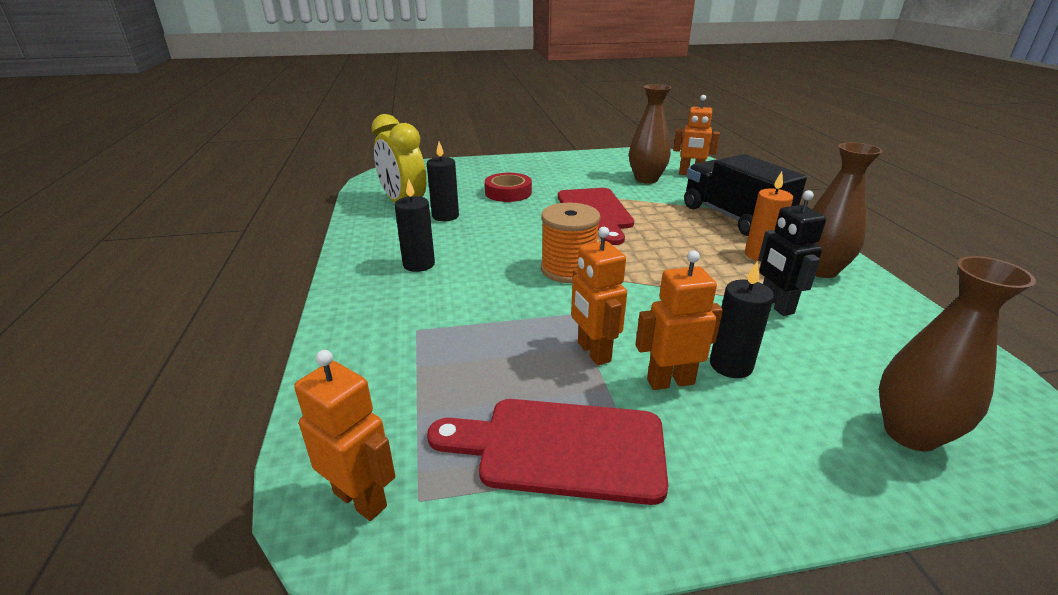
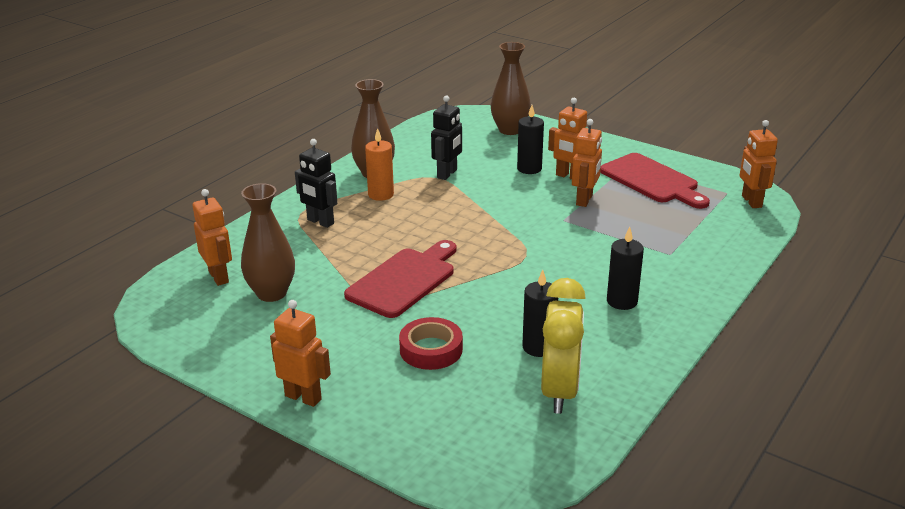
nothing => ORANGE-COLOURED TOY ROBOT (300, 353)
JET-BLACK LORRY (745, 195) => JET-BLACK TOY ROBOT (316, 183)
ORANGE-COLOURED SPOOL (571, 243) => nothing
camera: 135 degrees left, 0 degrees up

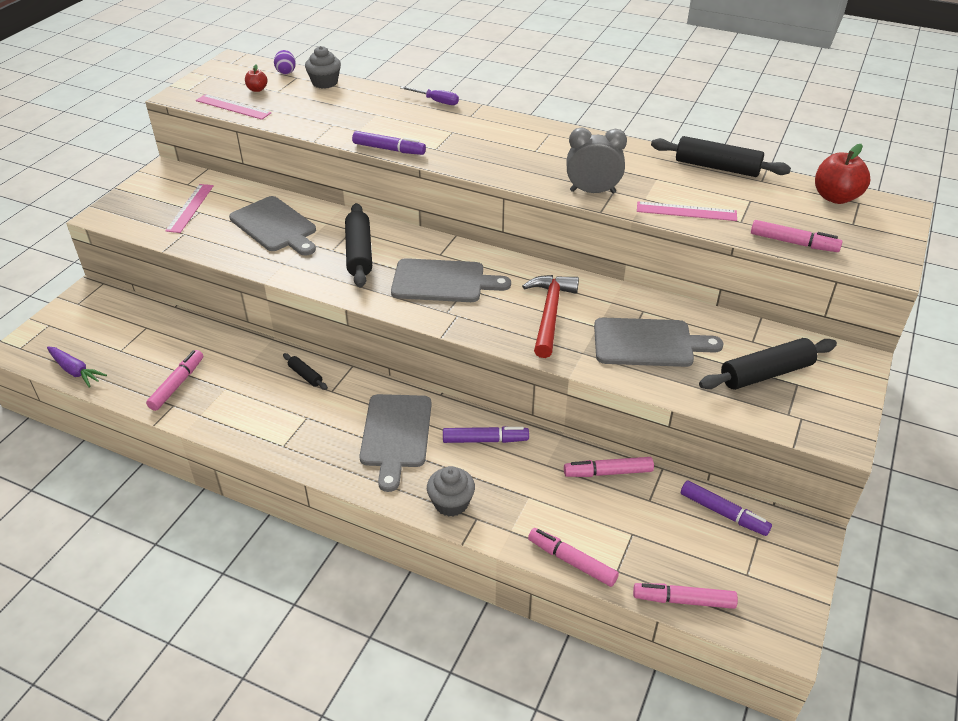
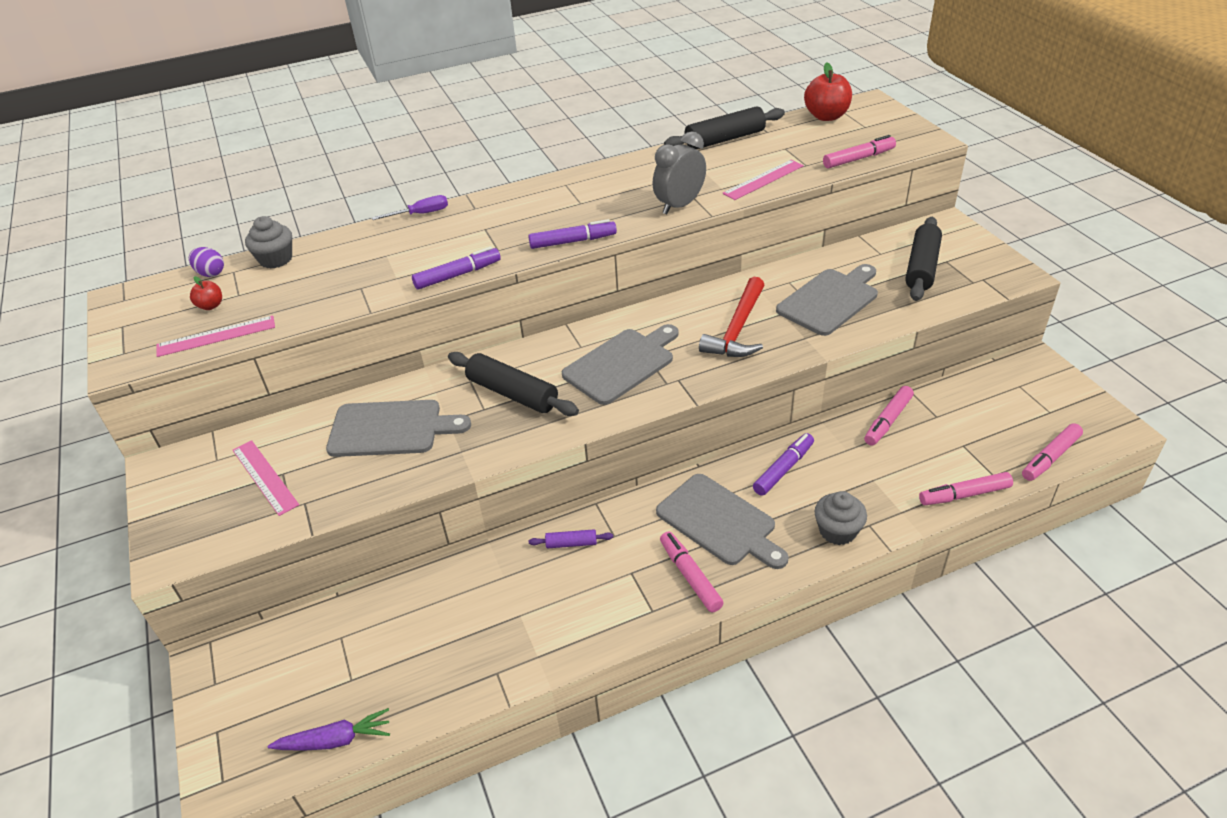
VIOLET FELT PEN (726, 508) => VIOLET FELT PEN (572, 234), shifted
JET-BLACK DOUGH ROLLER (305, 371) => VIOLET DOUGH ROLLER (571, 538)
PINK FELT PEN (174, 380) => PINK FELT PEN (692, 571), shifted
SCARLET CLAW HAMMER (550, 316) => SCARLET CLAW HAMMER (732, 317), 120 degrees counterclockwise
camera: 45 degrees left, 0 degrees up

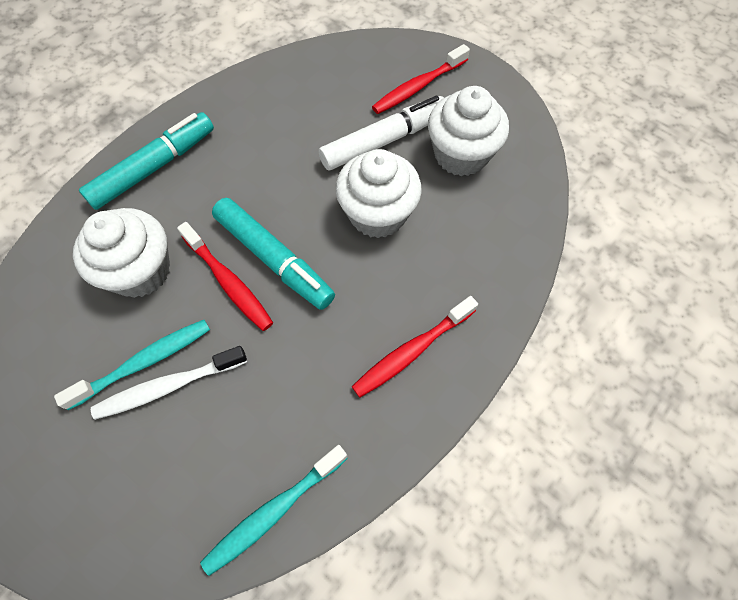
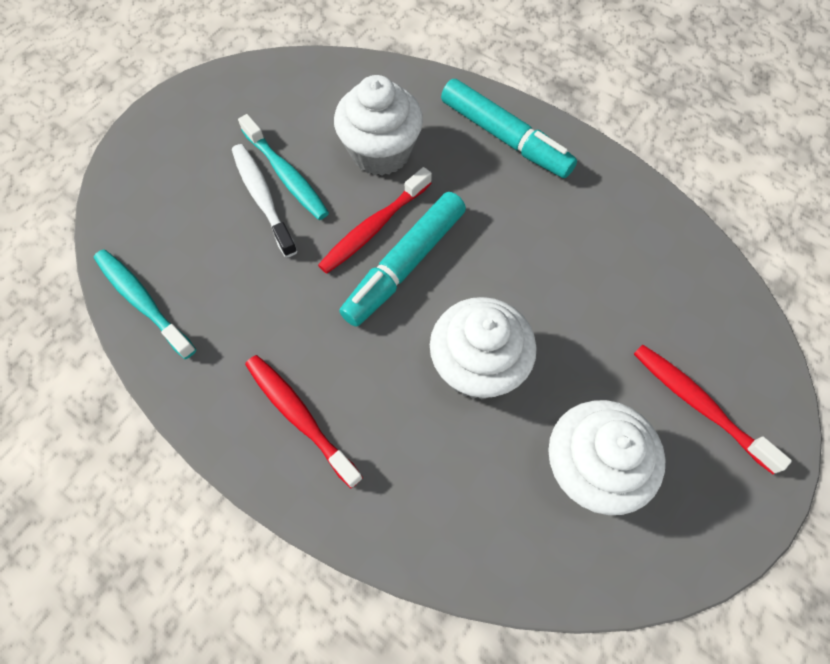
WHITE FELT PEN (381, 133) => nothing
camera: 85 degrees right, 0 degrees up

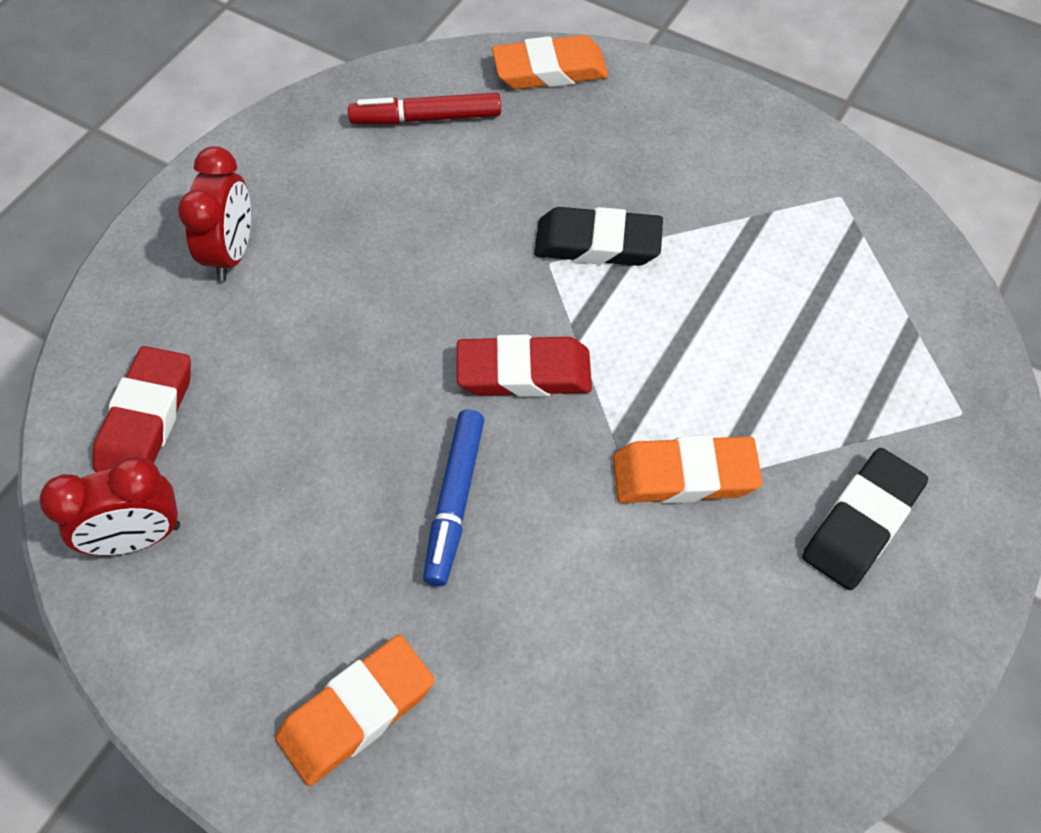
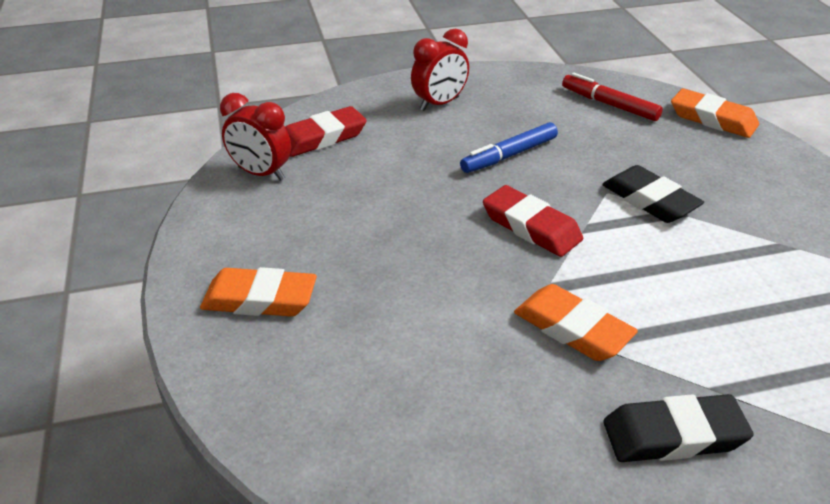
ROYAL BLUE FELT PEN (453, 498) => ROYAL BLUE FELT PEN (509, 147), shifted
camera: 45 degrees right, 20 degrees down

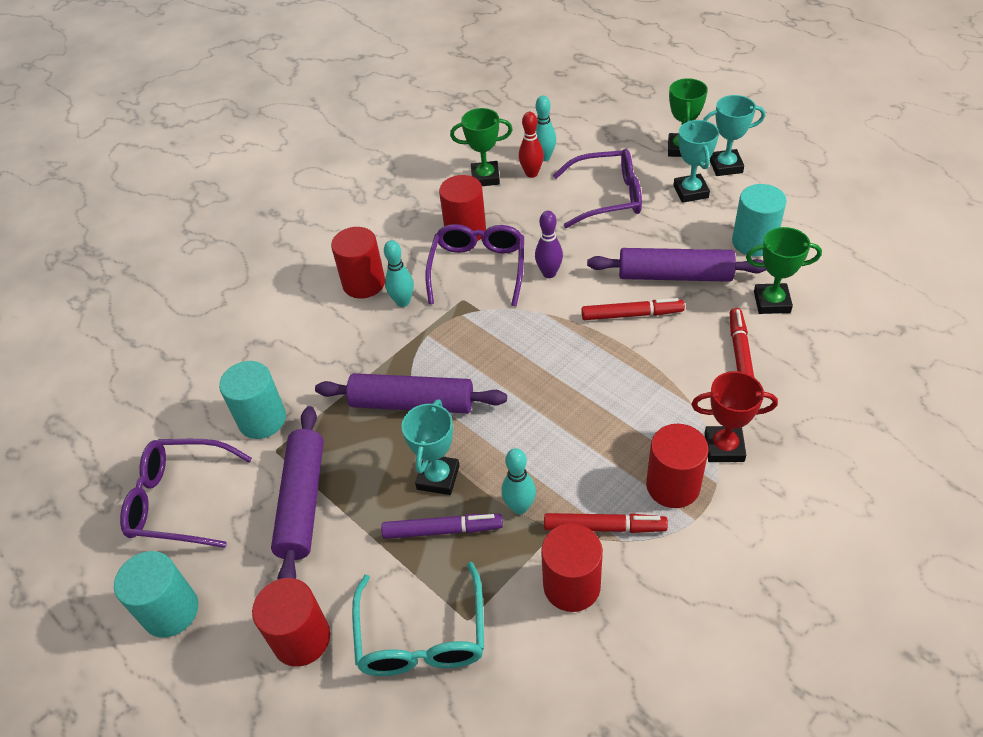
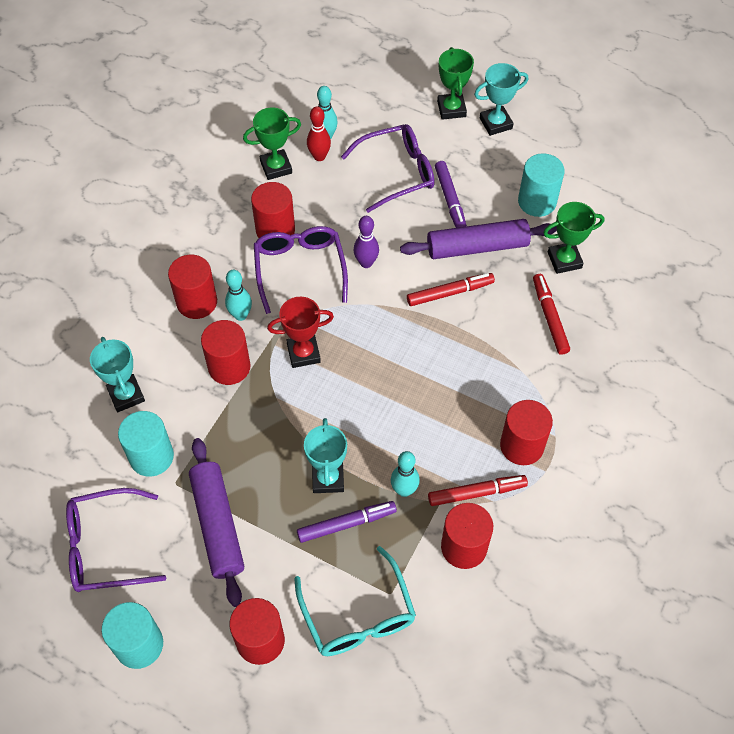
TURQUOISE AWARD CUP (696, 161) => TURQUOISE AWARD CUP (117, 374), shifted
nothing => SCARLET SOLID CYLINDER (226, 352)
SCARLET AWARD CUP (734, 416) => SCARLET AWARD CUP (300, 332), shifted
nothing => VIOLET FELT PEN (451, 194)
VIOLET DOUGH ROLLER (411, 393) => nothing
camera: 20 degrees left, 10 degrees up

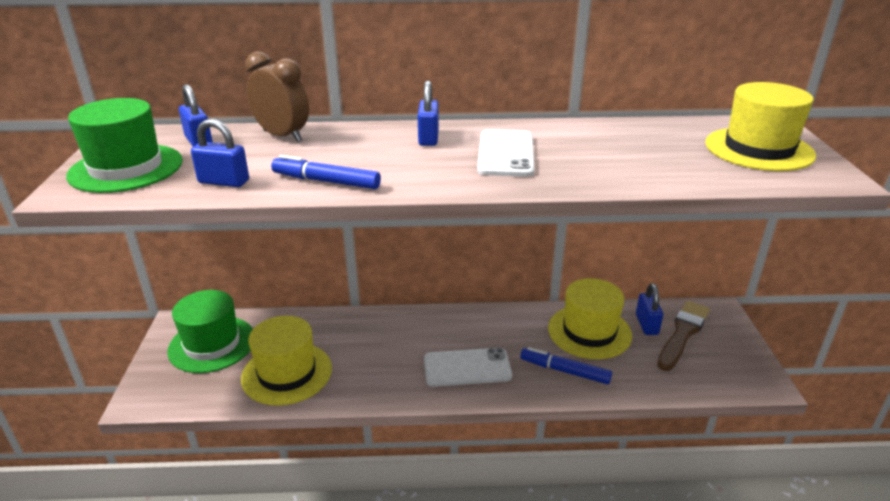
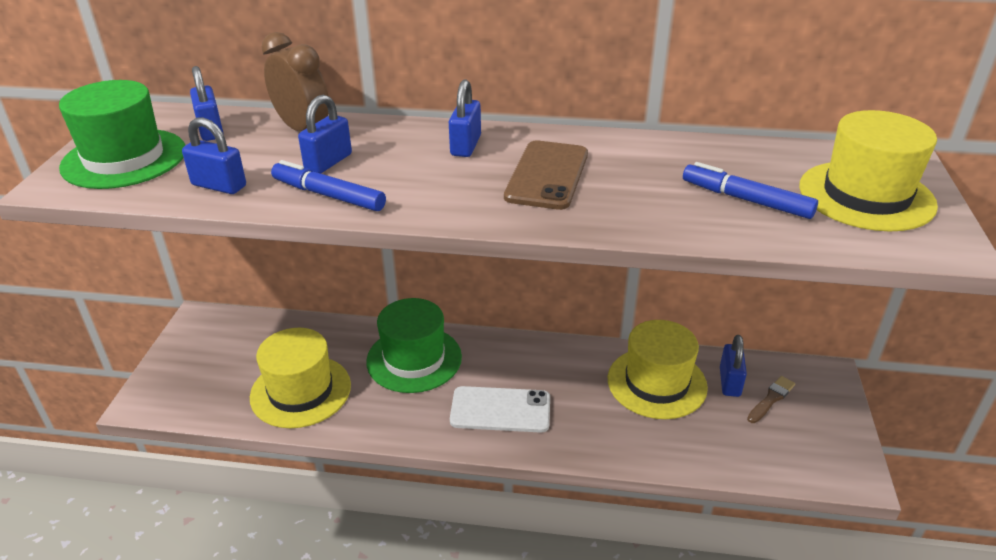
nothing => ROYAL BLUE PADLOCK (325, 134)
EMERALD TALL HAT (210, 331) => EMERALD TALL HAT (414, 345), shifted
WHITE SMARTPHONE (506, 153) => RUSSET SMARTPHONE (546, 175)
ROYAL BLUE FELT PEN (566, 365) => ROYAL BLUE FELT PEN (750, 190), shifted
RUSSET PAINTBRUSH (683, 336) => RUSSET PAINTBRUSH (771, 399), x0.55
camera: 10 degrees right, 5 degrees up

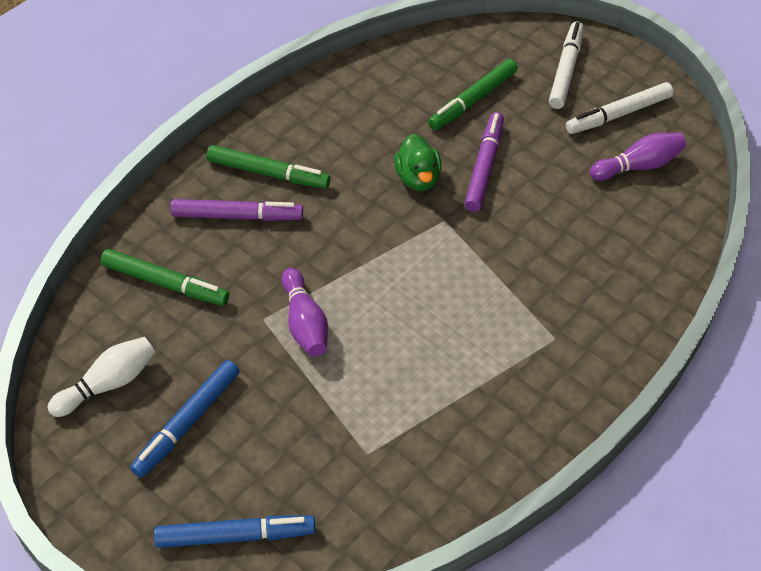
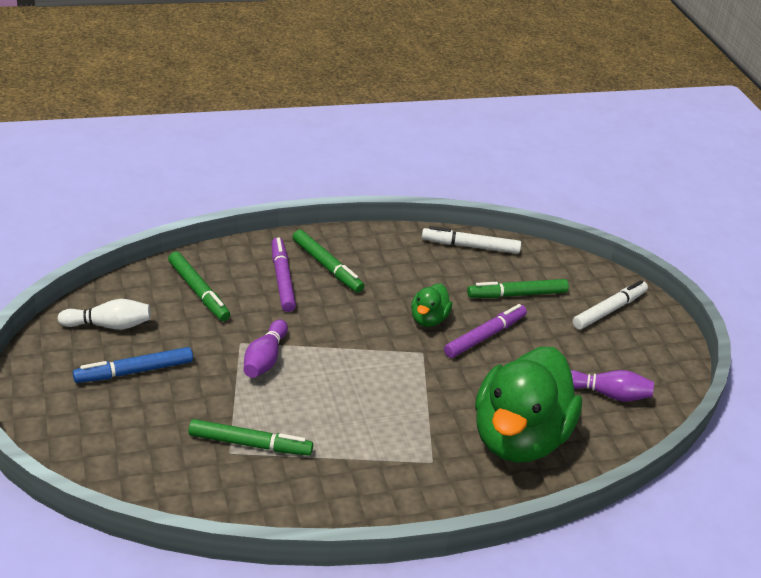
nothing => EMERALD FELT PEN (250, 437)
VIOLET FELT PEN (236, 210) => VIOLET FELT PEN (284, 274), 135 degrees counterclockwise
WHITE FELT PEN (619, 108) => WHITE FELT PEN (471, 240), shifted
nothing => EMERALD DUCK (528, 405)
ROYAL BLUE FELT PEN (234, 531) => nothing
camera: 30 degrees right, 15 degrees down

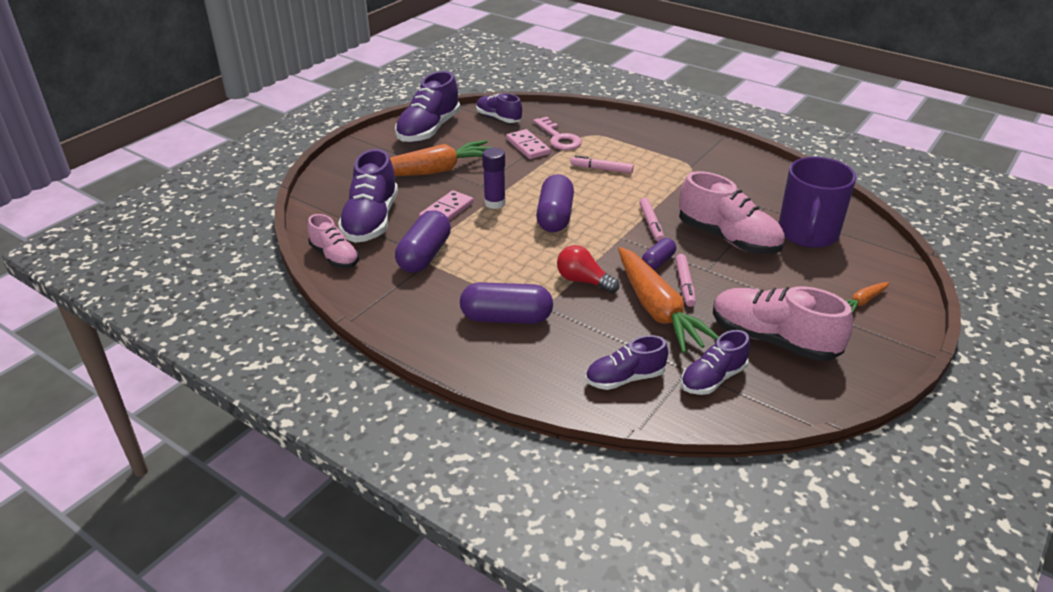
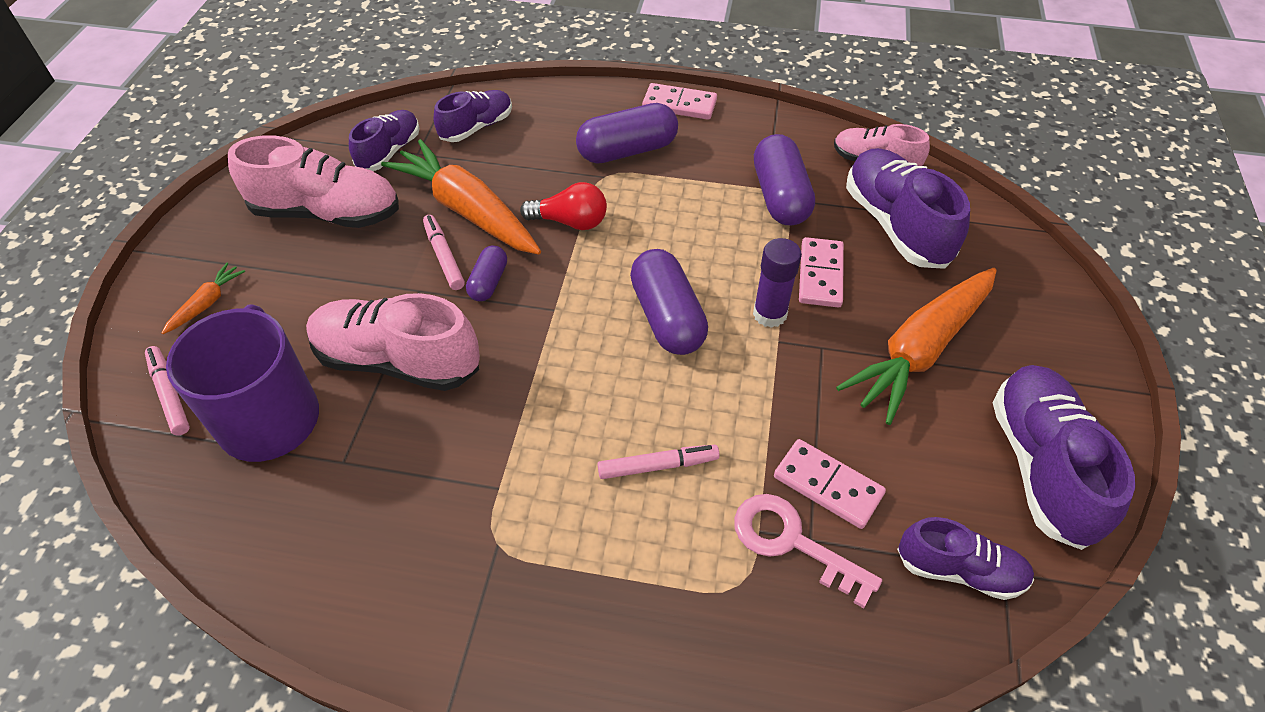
PINK FELT PEN (651, 220) => PINK FELT PEN (167, 391), shifted
nothing => PINK DOMINO (679, 101)
camera: 155 degrees right, 15 degrees up

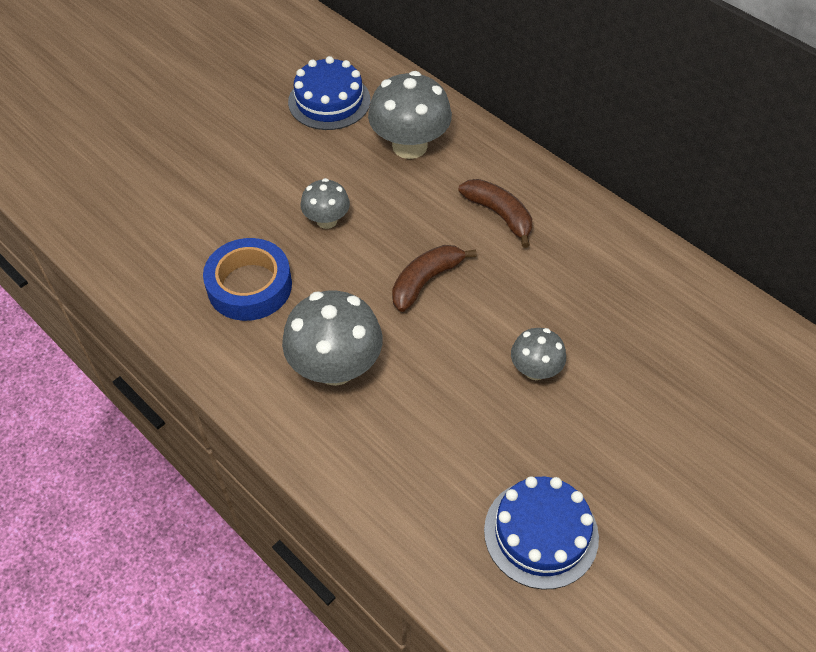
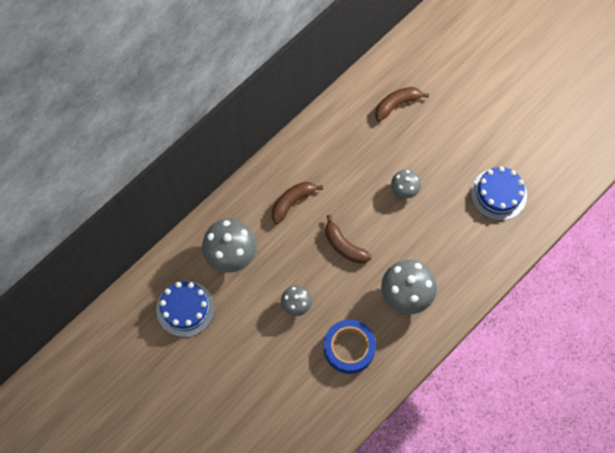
nothing => RUSSET BANANA FRUIT (402, 104)
camera: 90 degrees left, 15 degrees up

